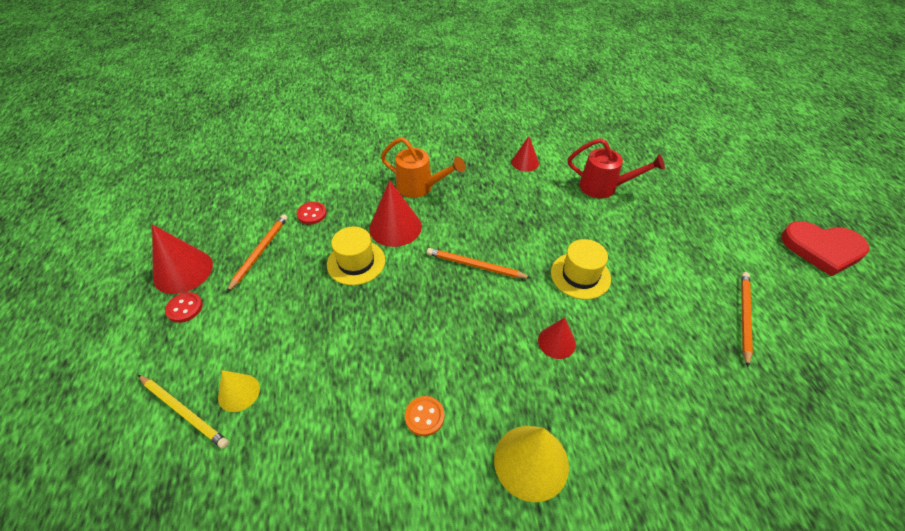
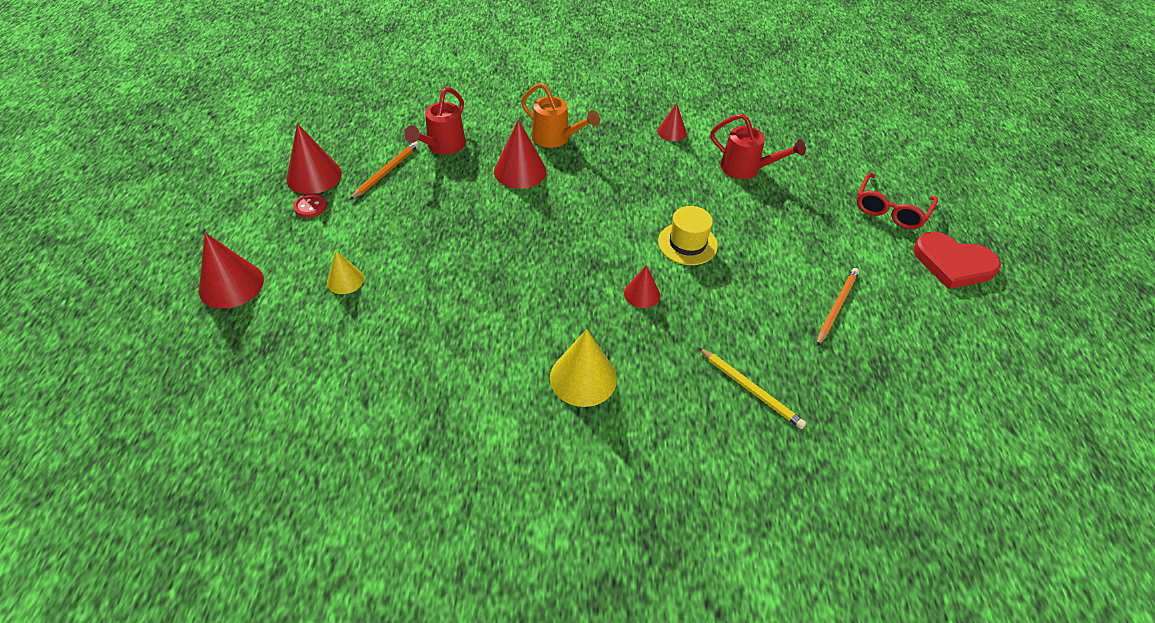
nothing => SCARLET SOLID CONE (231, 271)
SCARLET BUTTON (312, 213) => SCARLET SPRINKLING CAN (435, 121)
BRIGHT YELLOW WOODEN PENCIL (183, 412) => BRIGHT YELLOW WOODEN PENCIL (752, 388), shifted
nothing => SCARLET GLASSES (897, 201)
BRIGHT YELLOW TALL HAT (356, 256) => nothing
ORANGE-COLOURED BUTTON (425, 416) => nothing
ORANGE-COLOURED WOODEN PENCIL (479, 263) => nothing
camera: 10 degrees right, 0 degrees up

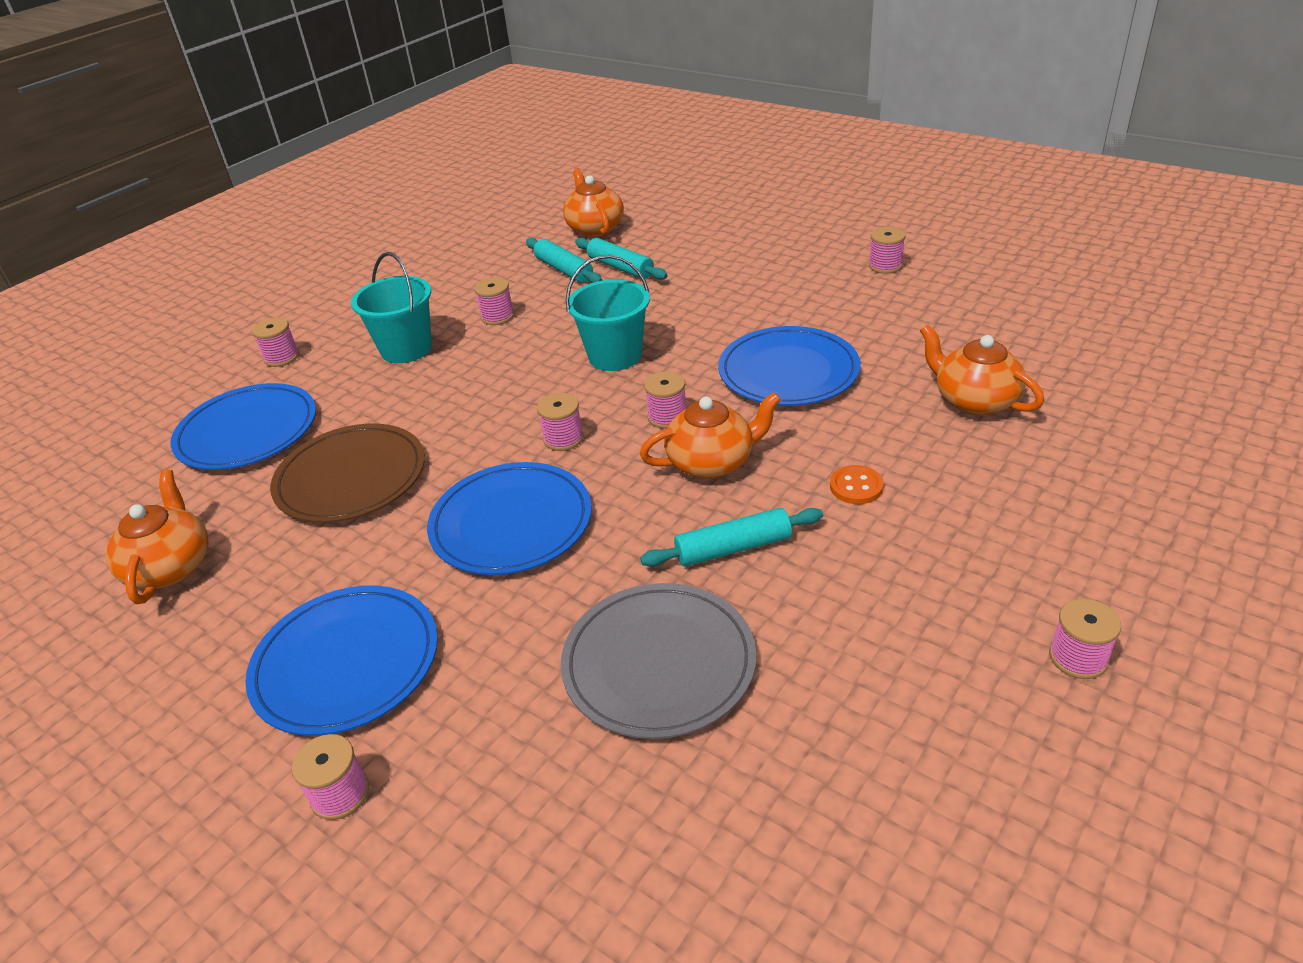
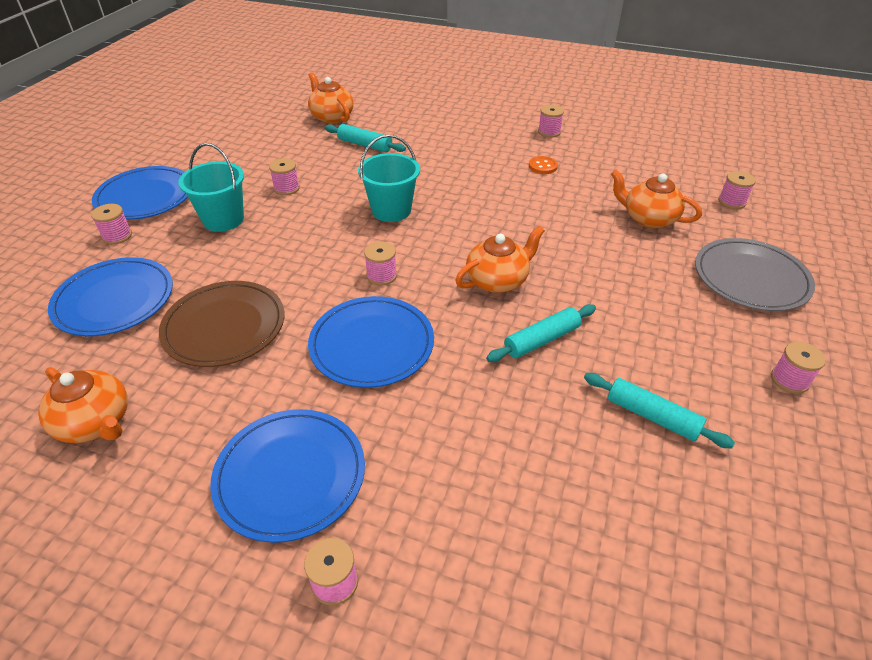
ORANGE-COLOURED TEAPOT (157, 537) => ORANGE-COLOURED TEAPOT (83, 405), 150 degrees clockwise
ROYAL BLUE FLAT DISH (789, 366) => ROYAL BLUE FLAT DISH (140, 193), shifted
ORANGE-COLOURED BUTTON (857, 484) => ORANGE-COLOURED BUTTON (543, 165), shifted
TURQUOISE DOUGH ROLLER (564, 260) => TURQUOISE DOUGH ROLLER (659, 410), shifted
GRAY FLAT DISH (658, 661) => GRAY FLAT DISH (755, 274), shifted
PINK SPOOL (665, 400) => PINK SPOOL (737, 190), shifted
camera: 20 degrees left, 5 degrees up

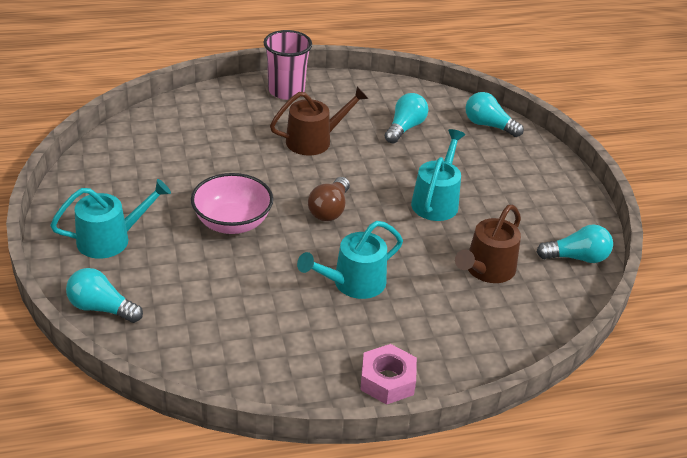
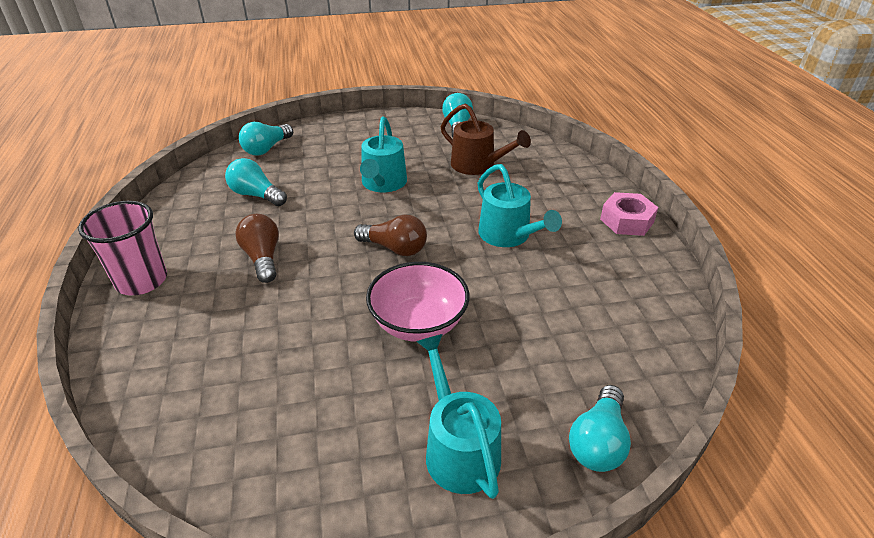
RUSSET SPRINKLING CAN (319, 120) => RUSSET LIGHT BULB (257, 248)
TURQUOISE SPRINKLING CAN (438, 175) => TURQUOISE SPRINKLING CAN (383, 154), 105 degrees counterclockwise
camera: 85 degrees left, 0 degrees up

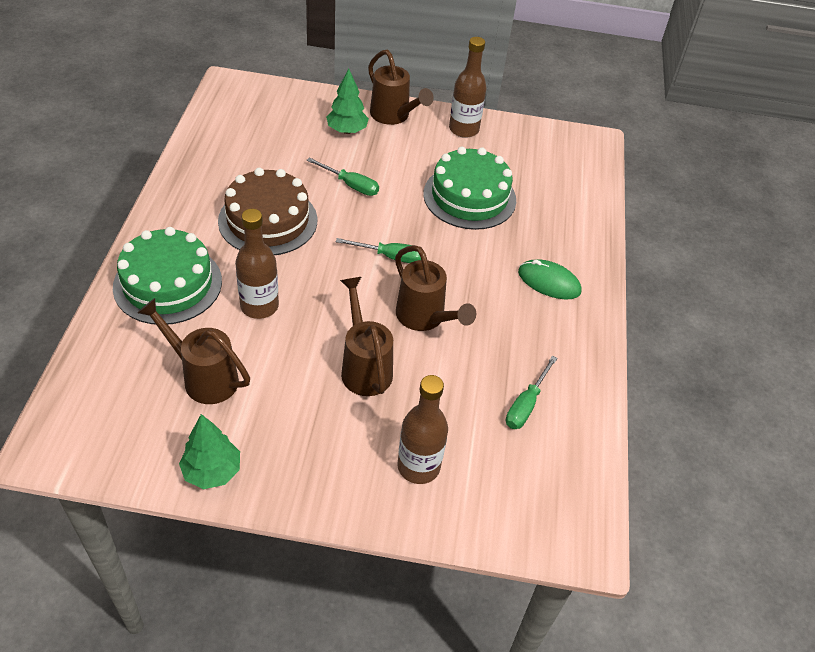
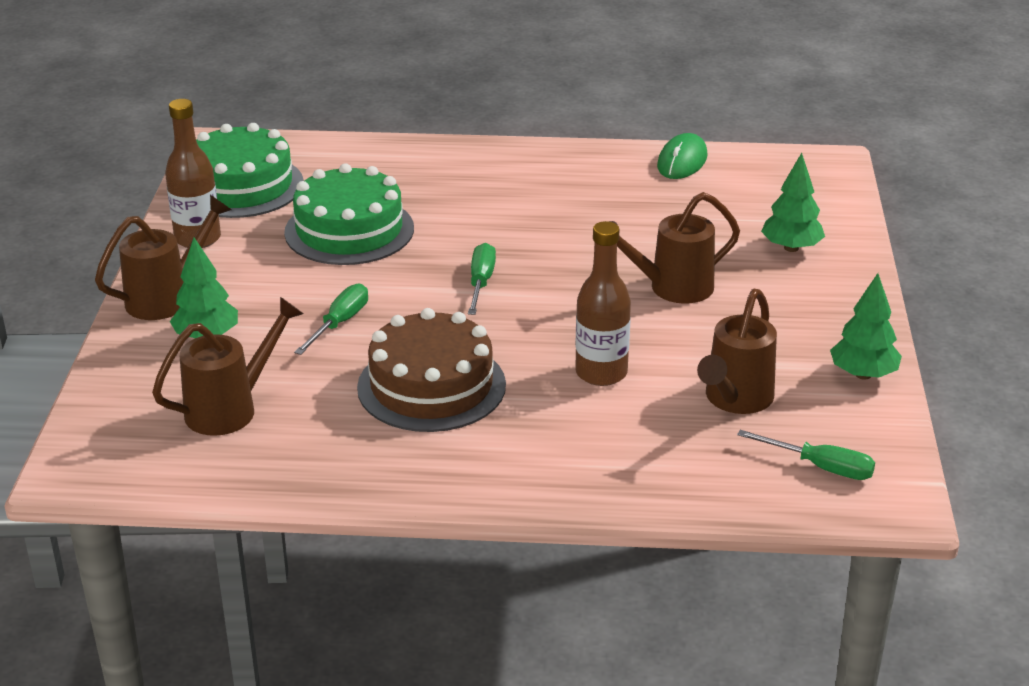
RUSSET SPRINKLING CAN (435, 288) => RUSSET SPRINKLING CAN (227, 366), shifted
EMERALD LAYER CAKE (167, 275) => EMERALD LAYER CAKE (250, 170), shifted
EMERALD PC MOUSE (550, 279) => EMERALD PC MOUSE (682, 156), shifted
EMERALD FLAT SCREWDRIVER (532, 392) => EMERALD FLAT SCREWDRIVER (806, 455), shifted
RUSSET BOTTLE (422, 429) => EMERALD TOY TREE (793, 202)
camera: 90 degrees left, 15 degrees down

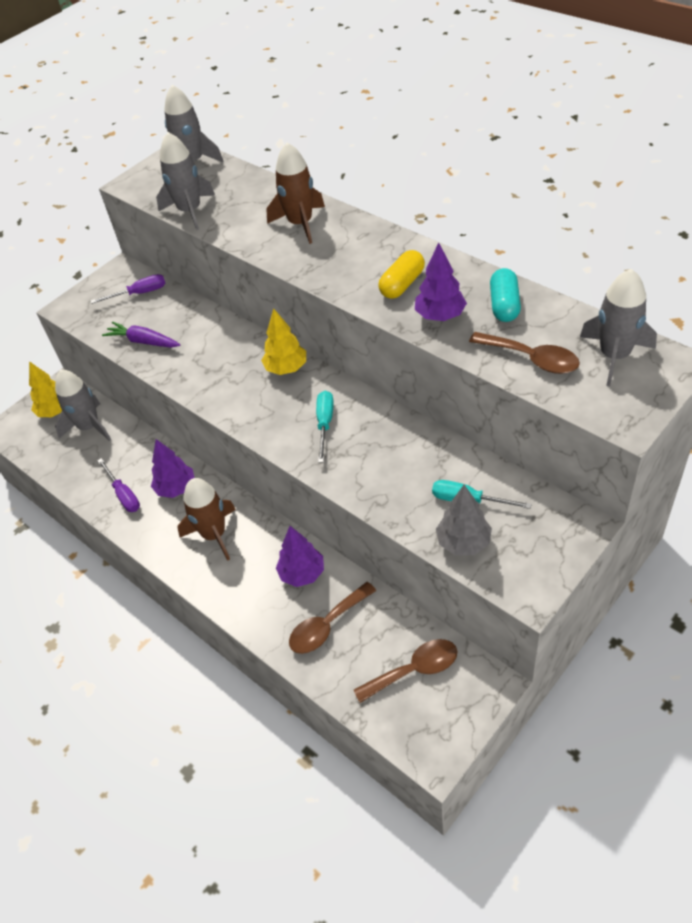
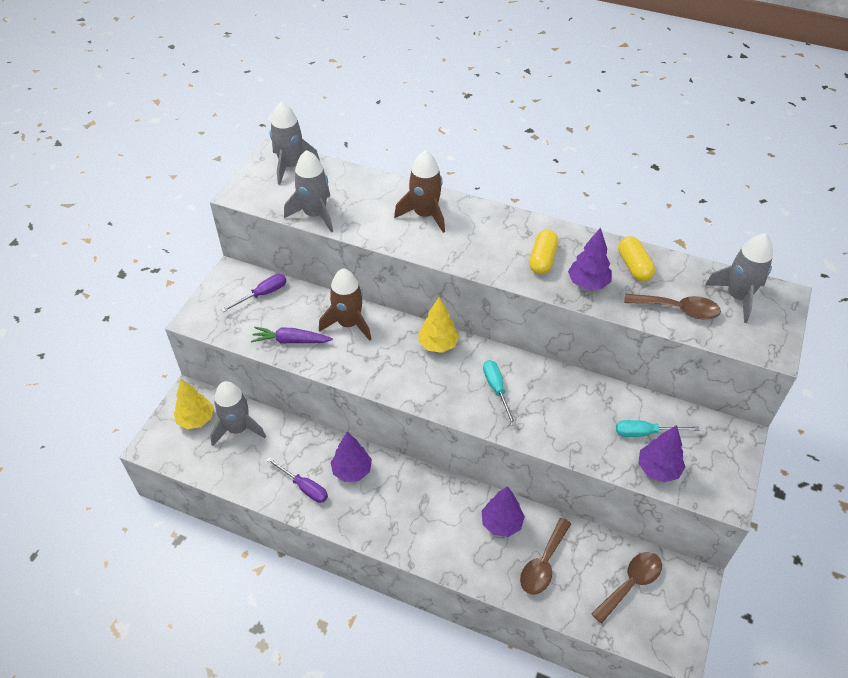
RUSSET ROCKET (206, 519) => RUSSET ROCKET (345, 304), shifted
TURQUOISE PILL SHAPE (505, 295) => BRIGHT YELLOW PILL SHAPE (636, 258)
GRAY TOY TREE (464, 520) => VIOLET TOY TREE (661, 454)
camera: 25 degrees left, 0 degrees up

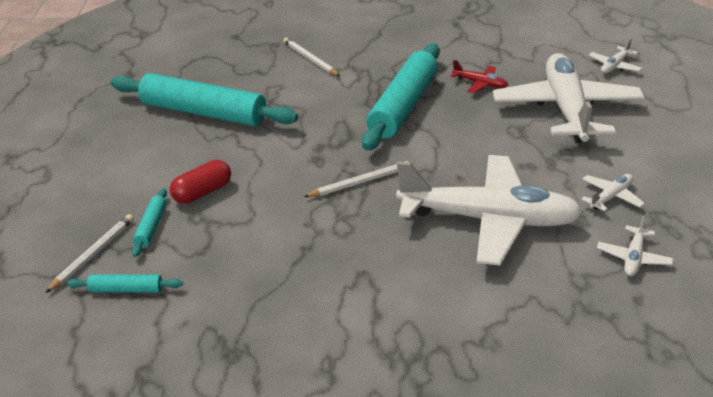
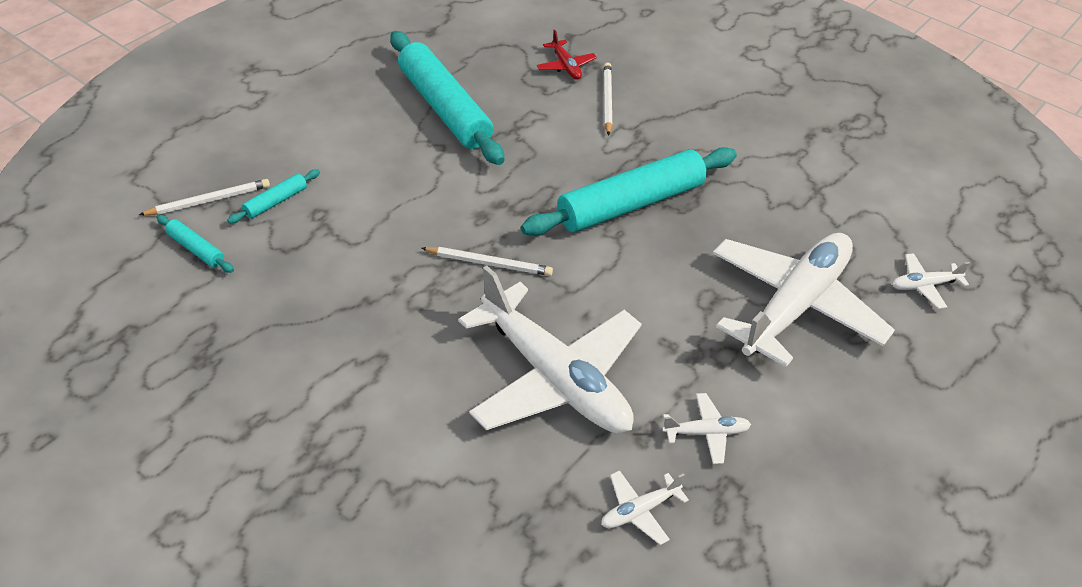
SCARLET PLANE (479, 76) => SCARLET PLANE (567, 55), shifted
SCARLET PILL SHAPE (200, 182) => nothing
camera: 35 degrees right, 10 degrees up

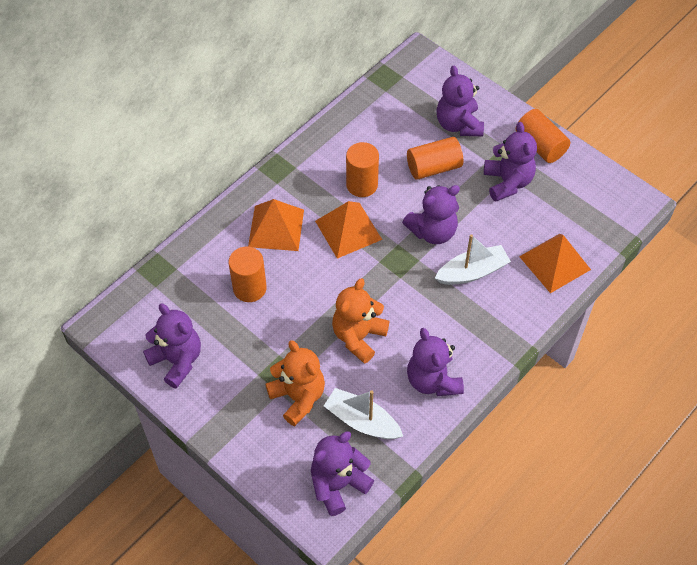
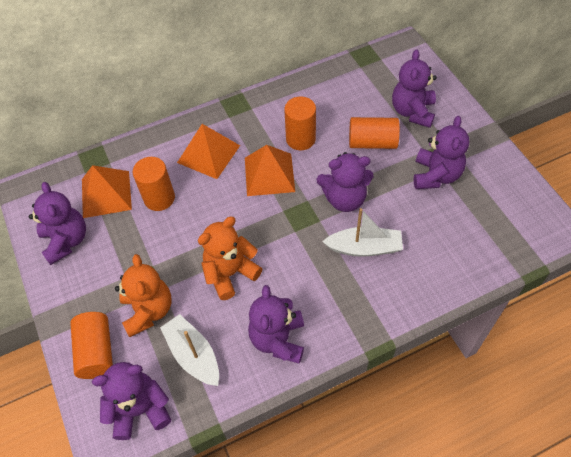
ORANGE-COLOURED SOLID CYLINDER (543, 136) => ORANGE-COLOURED SOLID CYLINDER (91, 345), shifted
ORANGE-COLOURED SOLID PYRAMID (555, 263) => ORANGE-COLOURED SOLID PYRAMID (107, 191), shifted
camera: 25 degrees right, 0 degrees up

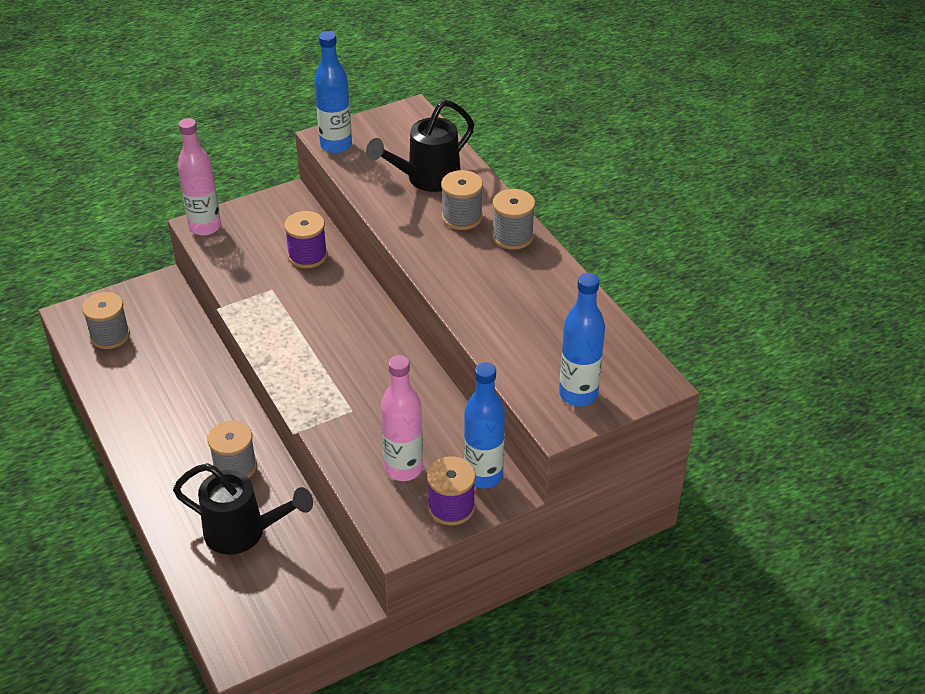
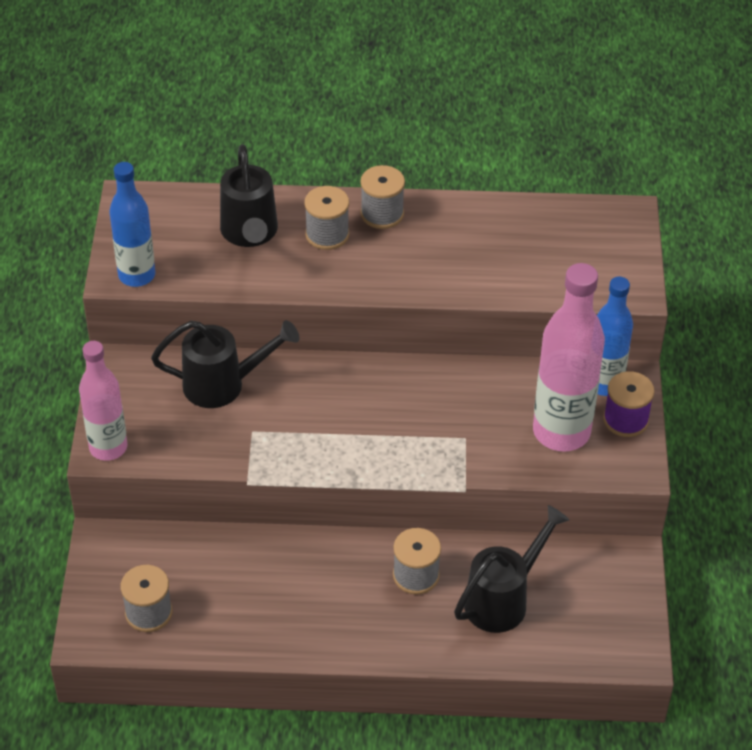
VIOLET SPOOL (305, 239) => JET-BLACK SPRINKLING CAN (225, 364)
PINK BOTTLE (402, 418) => PINK BOTTLE (569, 357), x1.53
ROYAL BLUE BOTTLE (582, 339) => nothing
camera: 60 degrees left, 5 degrees up

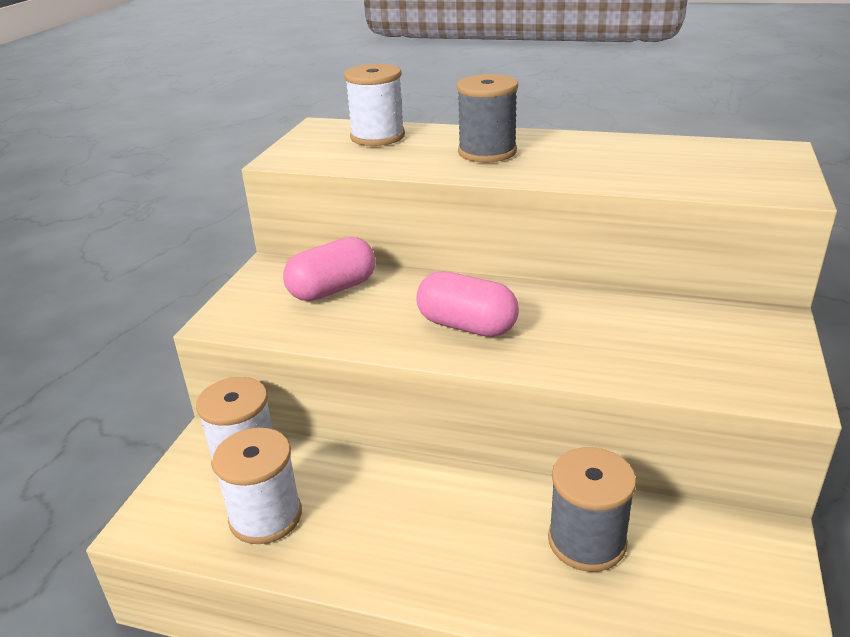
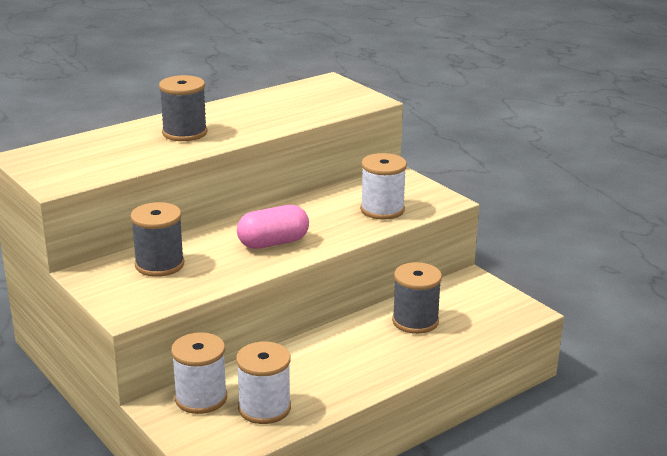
PINK PILL SHAPE (329, 269) => GRAY SPOOL (157, 239)
WHITE SPOOL (374, 105) => WHITE SPOOL (383, 186), shifted
camera: 55 degrees left, 5 degrees down

